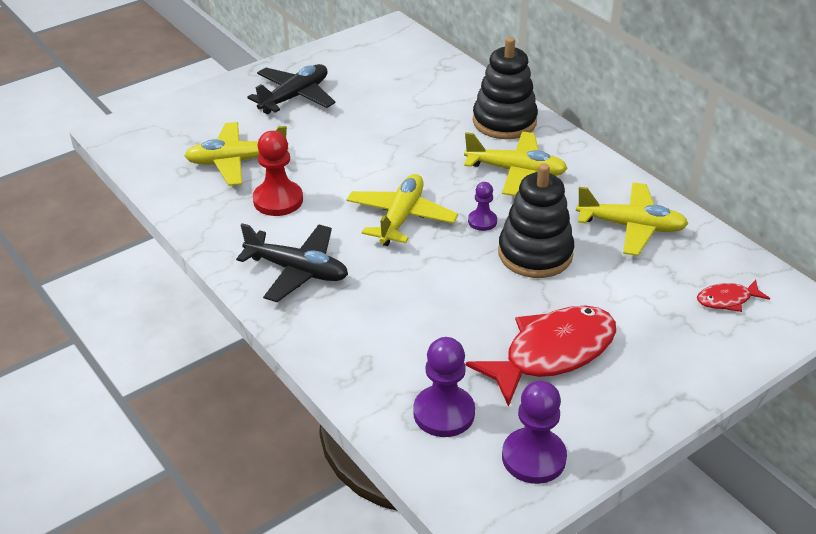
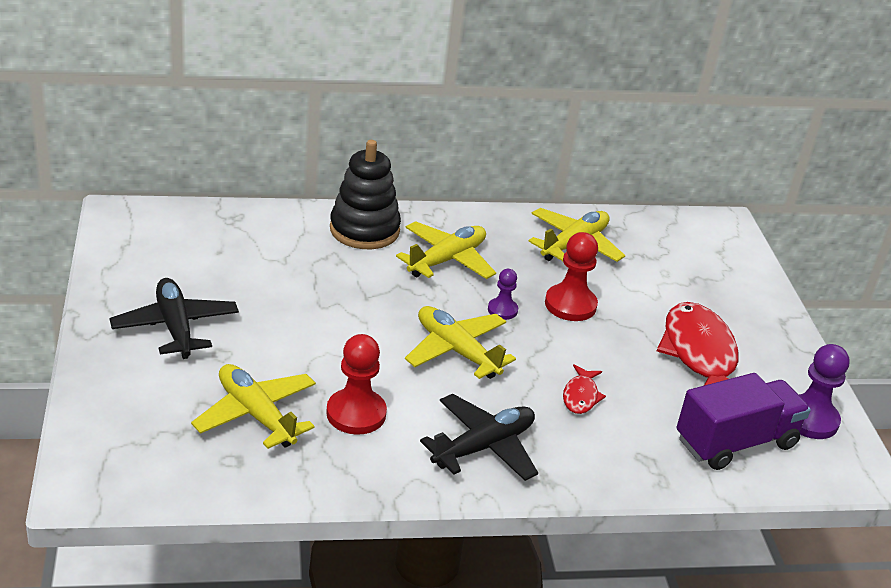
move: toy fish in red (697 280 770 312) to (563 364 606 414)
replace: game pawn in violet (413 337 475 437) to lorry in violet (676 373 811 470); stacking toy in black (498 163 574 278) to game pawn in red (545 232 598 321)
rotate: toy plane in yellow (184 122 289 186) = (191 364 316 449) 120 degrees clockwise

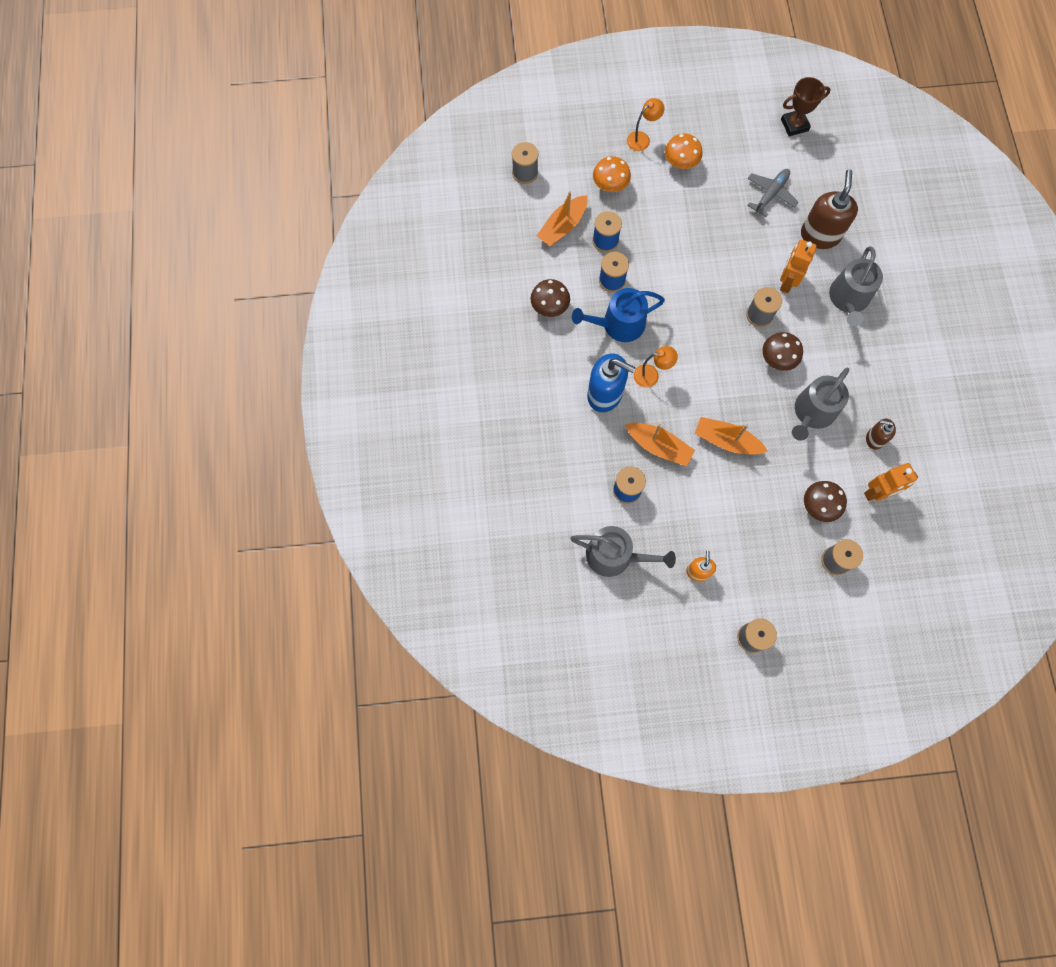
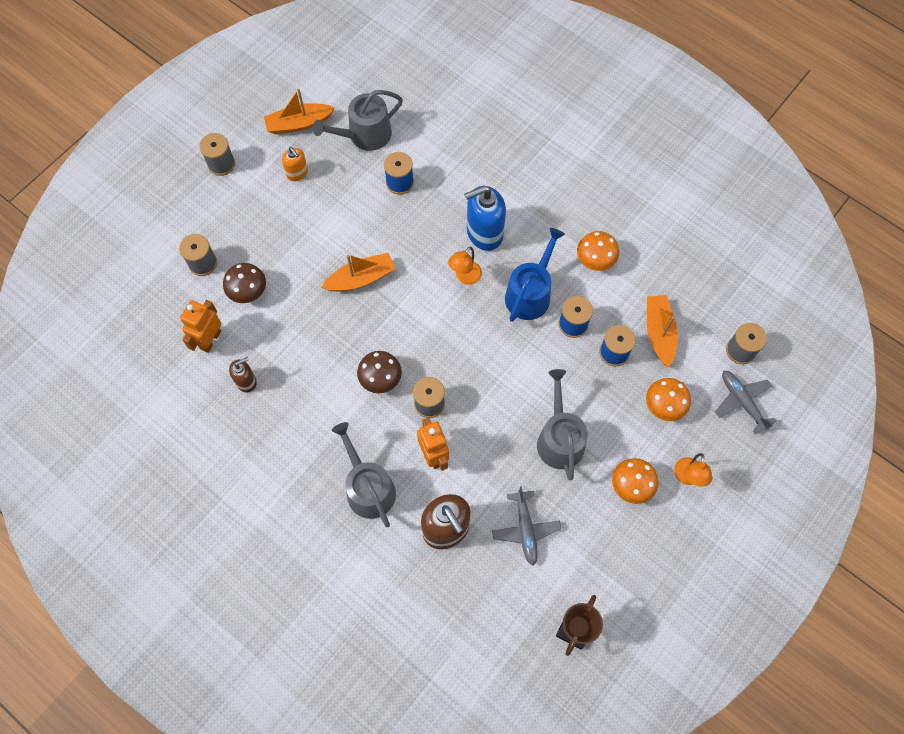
insert: toy plane in gray (715 371 777 435)
move: boat in orange-coloured (625 423 695 466) to (264 88 335 134); sprinkling can in gray (792 368 849 441) to (537 369 588 480)
recolor: mushroom in russet (530 279 570 317) to mushroom in orange-coloured (577 231 619 271)

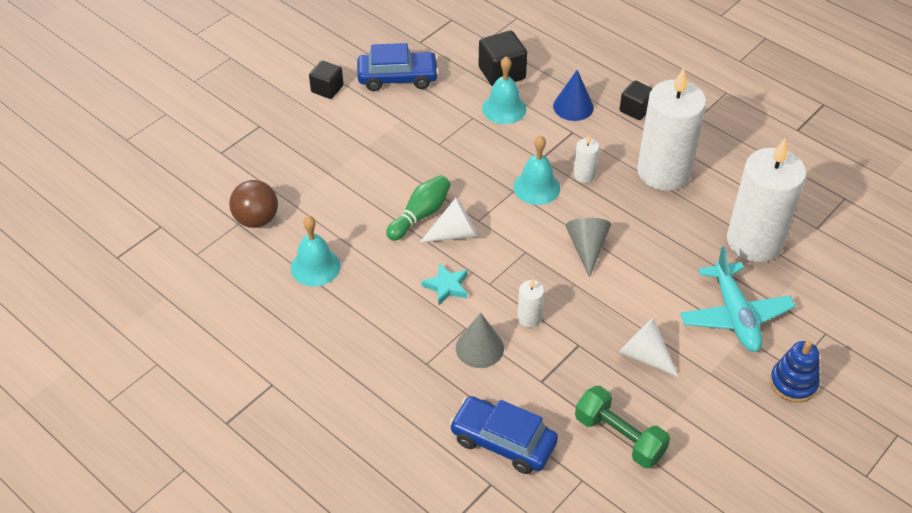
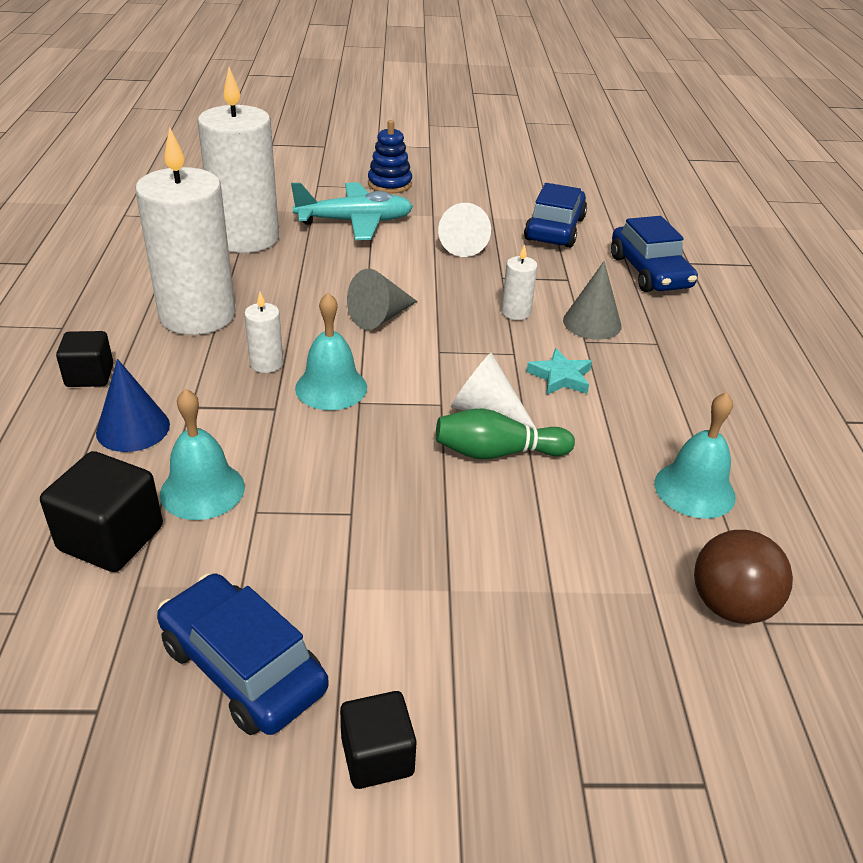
replace: free weight in leaf-green (575 386 670 468) to automobile in royal blue (524 183 587 248)
rotate: toy plane in teal (680 247 796 352) = (291 182 413 240) 45 degrees clockwise

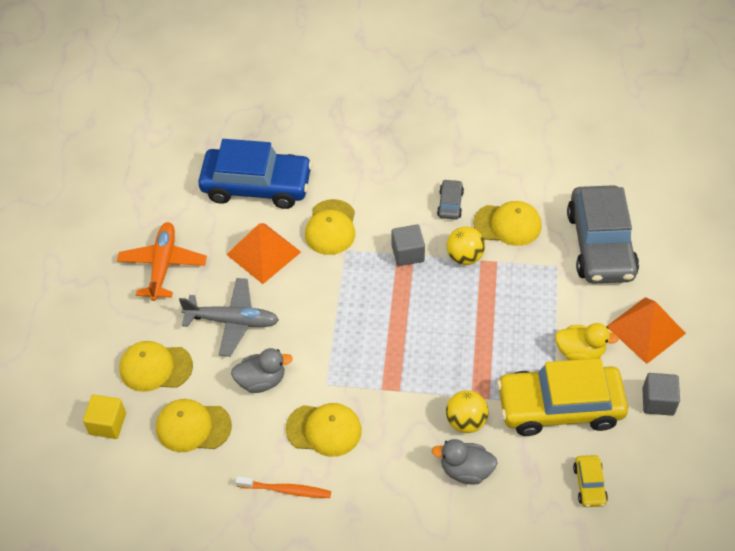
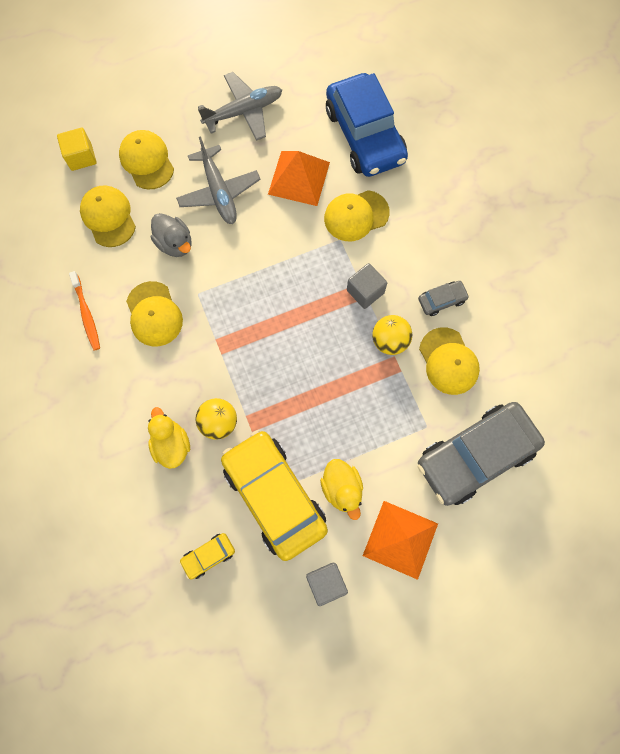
recolor: toy plane in orange-coloured (117 222 207 301) to toy plane in gray (198 72 282 141); toy duck in gray (432 439 497 485) to toy duck in yellow (148 407 190 469)

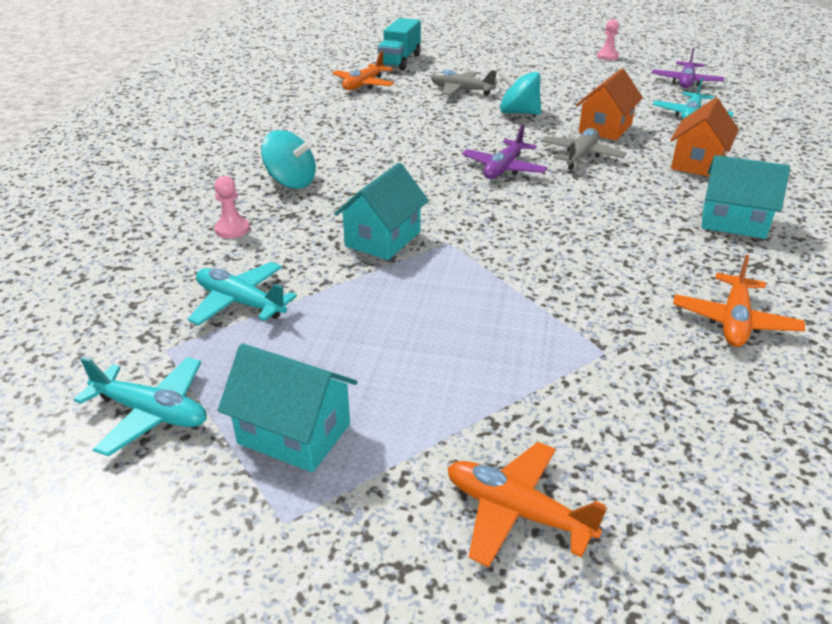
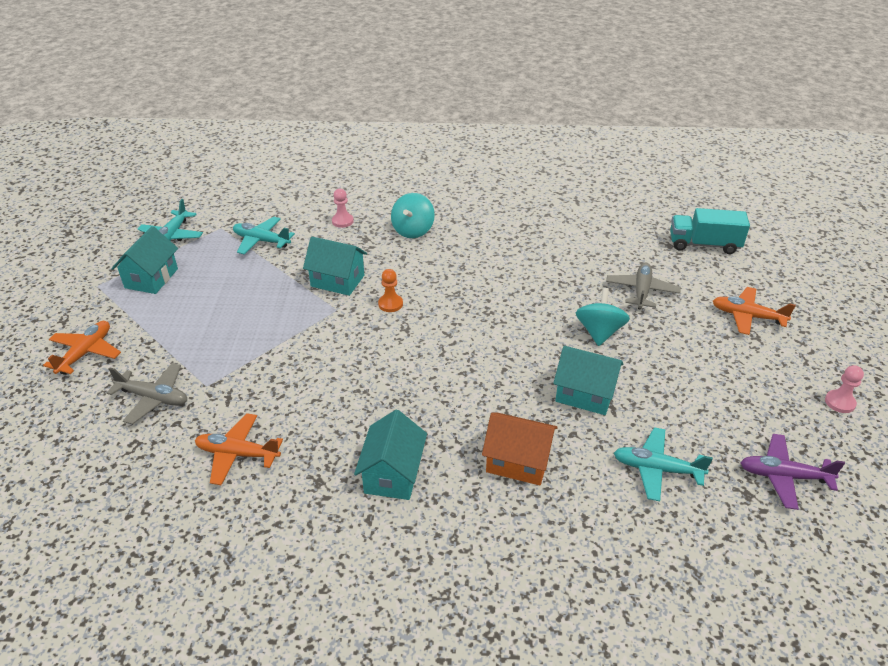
delete: toy plane in violet (462 124 548 179)
insert: game pawn in orange-coloured (378 269 403 312)
move: toy plane in orange-coloured (332 51 394 90) to (713 287 796 335); toy plane in gray (540 128 627 170) to (107 363 187 424)
recolor: cottage in orange-coloured (576 69 643 140) to cottage in teal (553 346 623 415)
rotate: toy plane in teal (188 262 297 325) = (233 217 295 255) 90 degrees counterclockwise

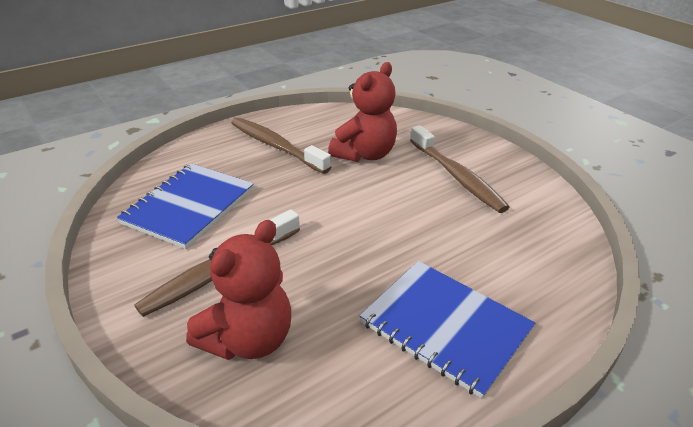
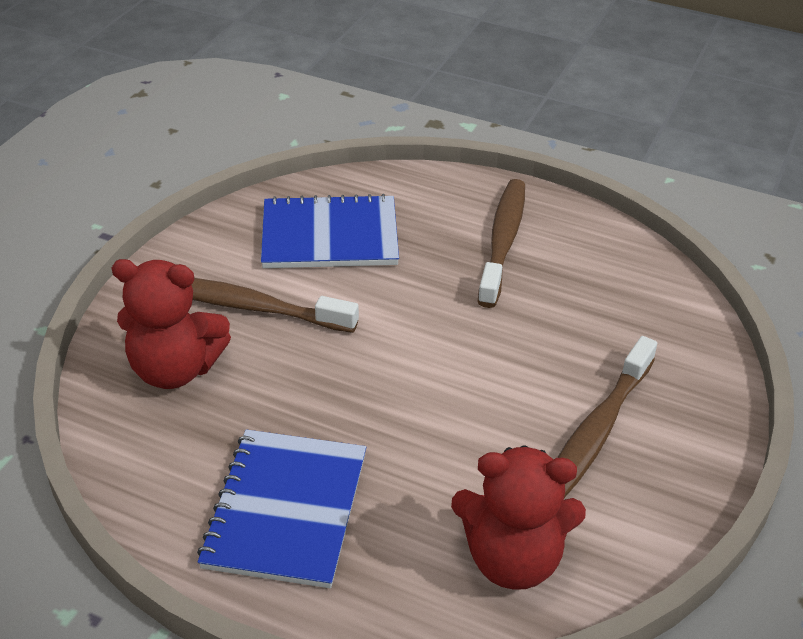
move: teddy bear in red (328 62 397 162) to (451 445 586 590)

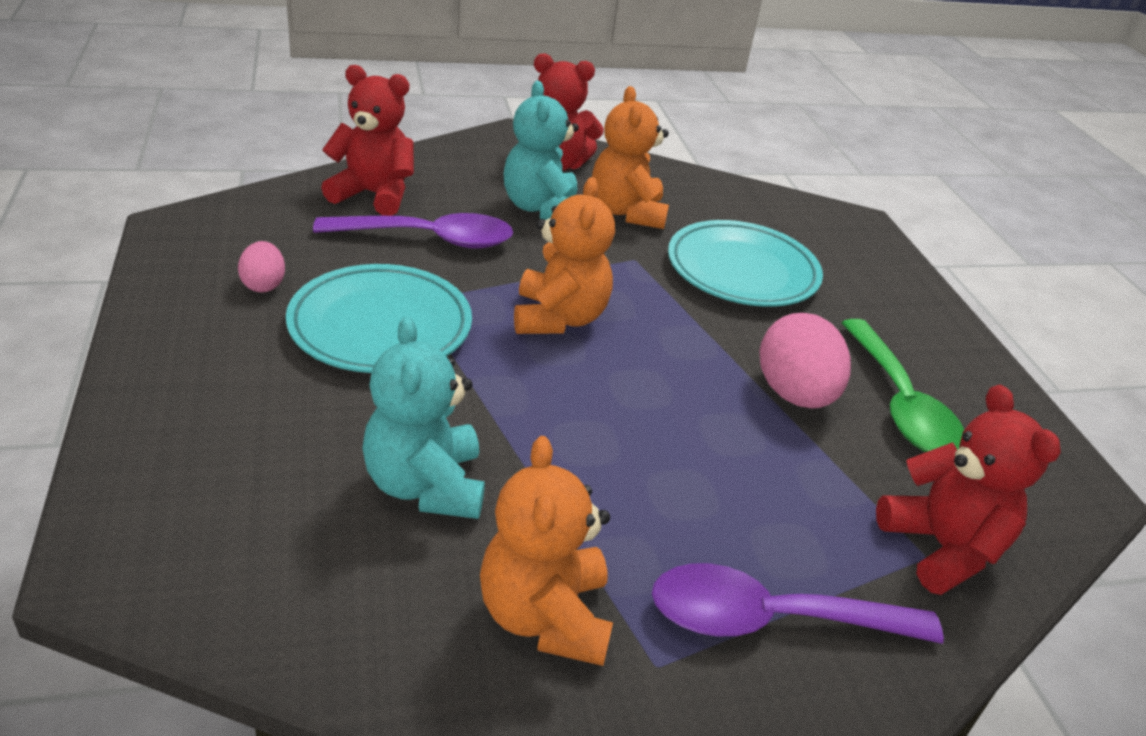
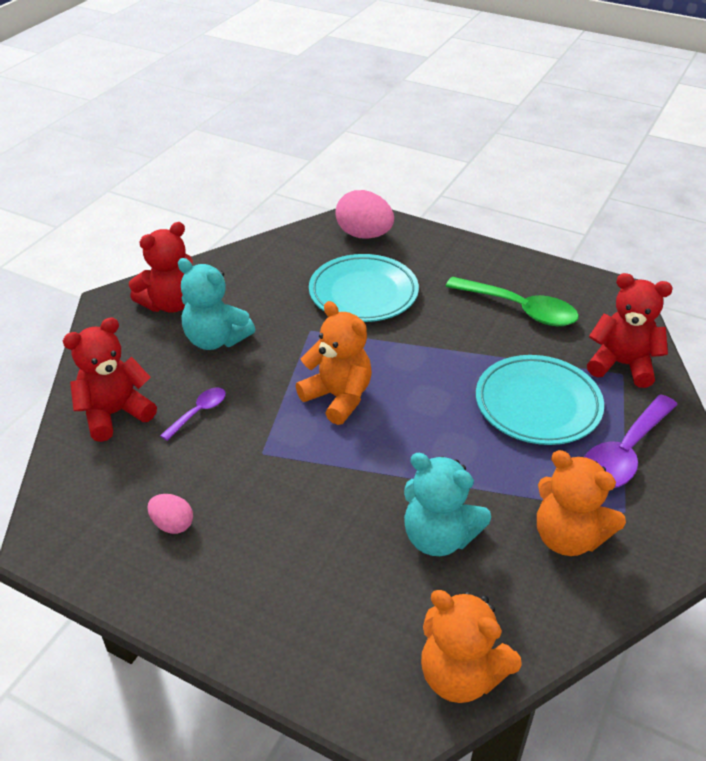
move: flat dish in teal (286 264 472 373) to (476 355 604 445); teddy bear in orange-coloured (592 86 669 229) to (421 590 522 703); toy egg in pink (759 313 851 409) to (335 190 394 239)
resize: teaspoon in violet (313 213 513 249) = (160 388 226 441) x0.52

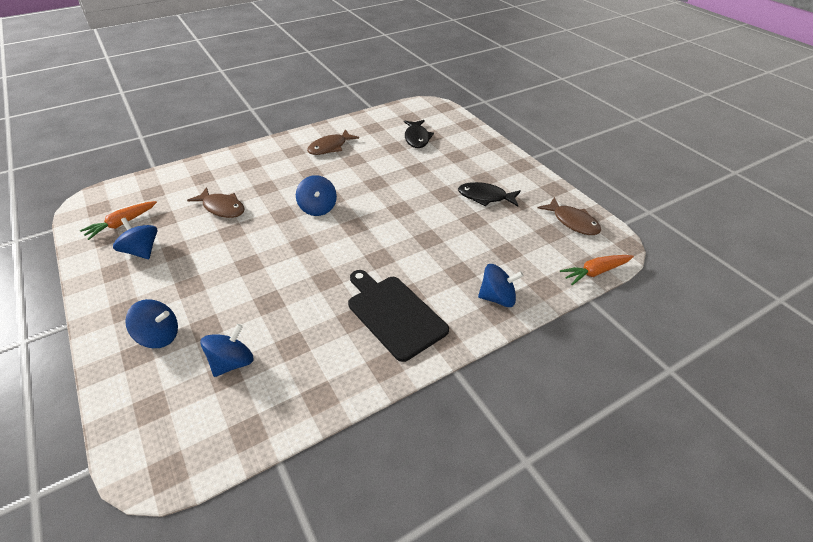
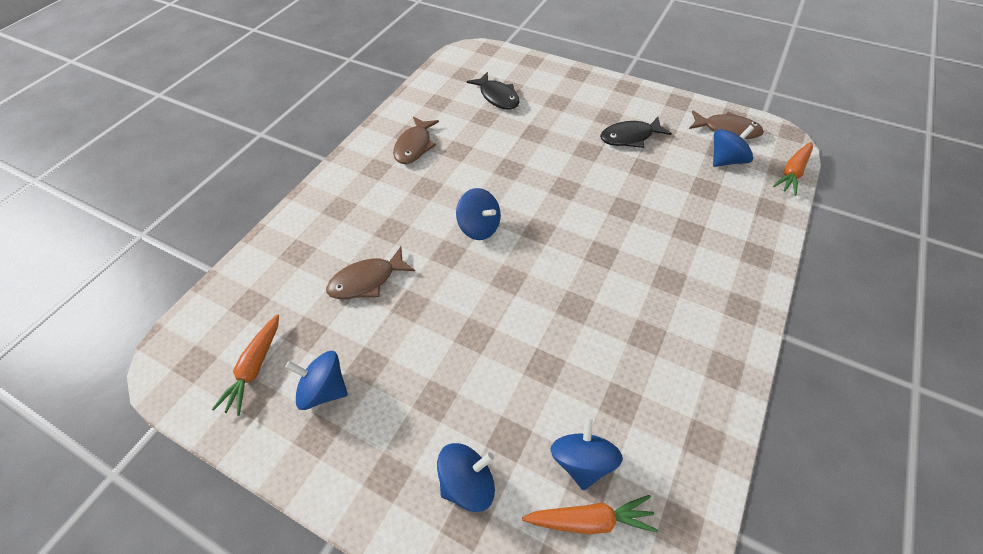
delete: chopping board in black (348 270 449 362)
insert: toy carrot in orange-coloured (522 495 658 534)
move: whirligig in royal blue (478 264 523 307) to (713 125 754 167)
rotate: toy fish in russet (187 187 244 218) = (326 247 415 299) 150 degrees clockwise

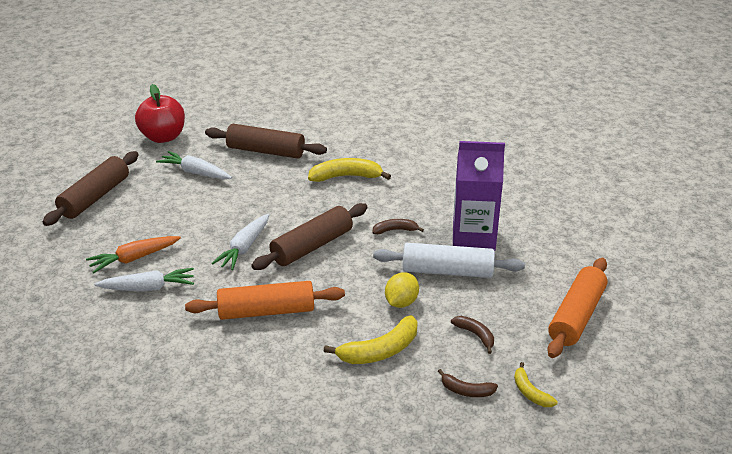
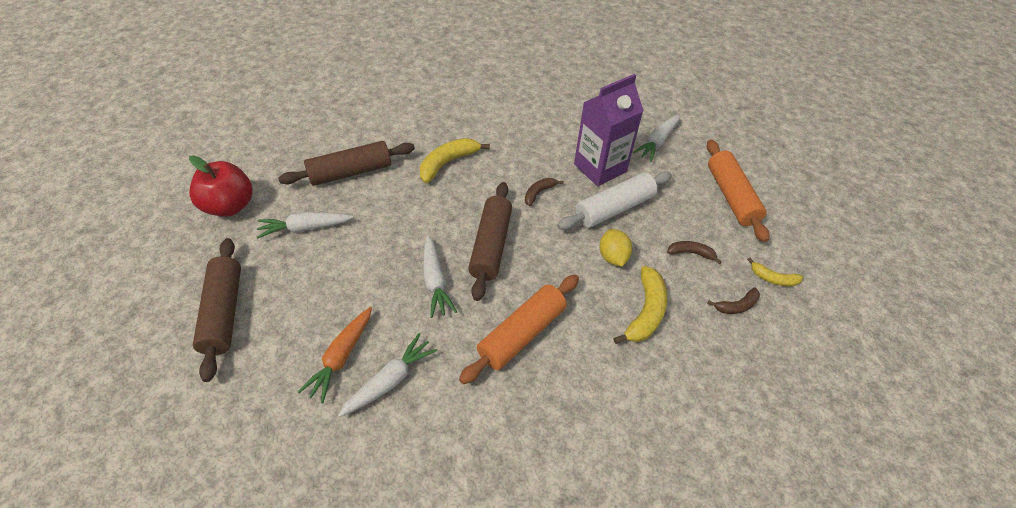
insert: toy carrot in snow-white (633 115 680 162)

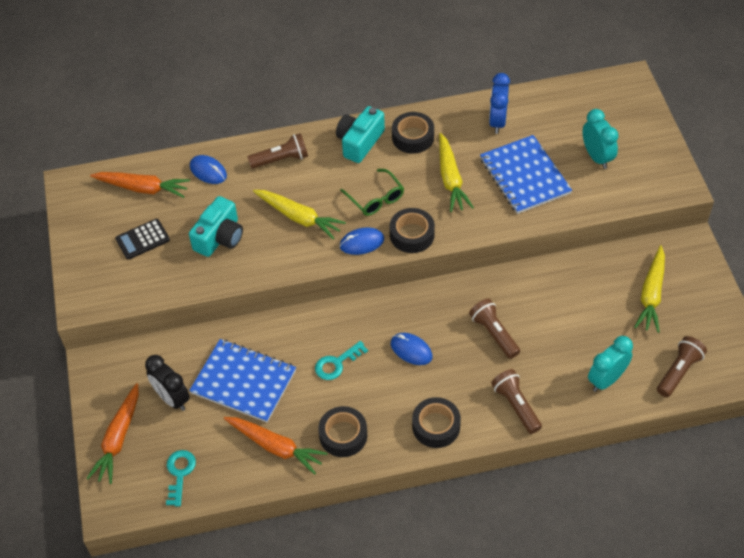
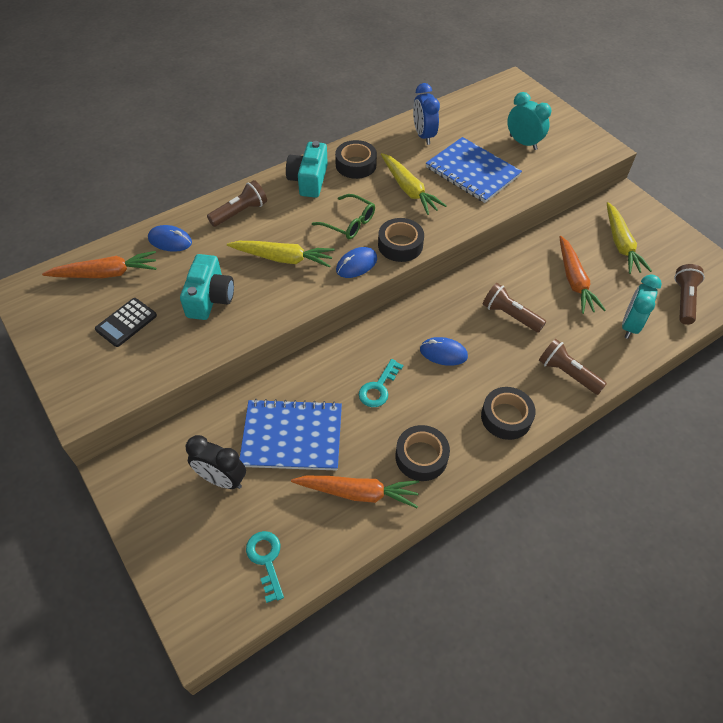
move: toy carrot in orange-coloured (86 383 139 484) to (559 236 606 314)

